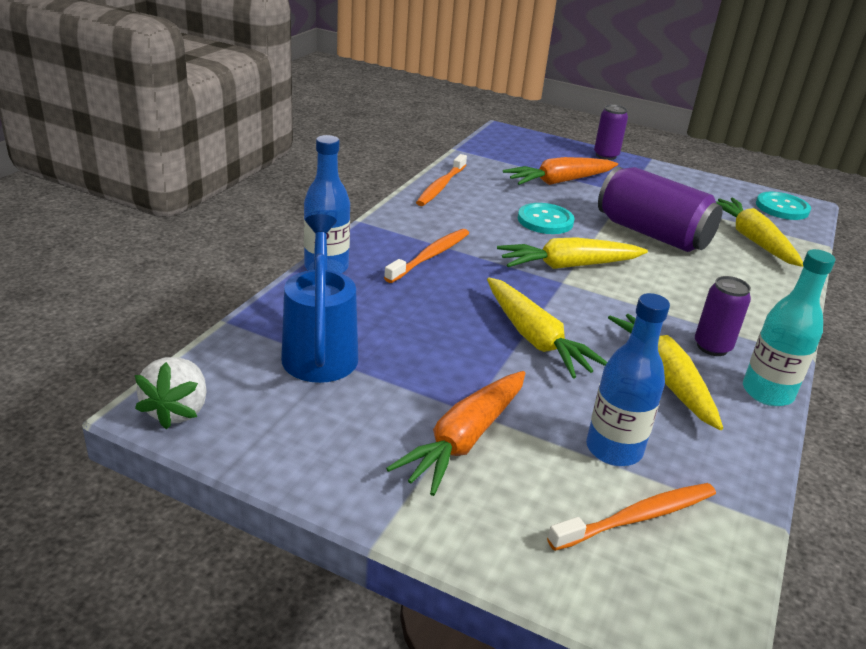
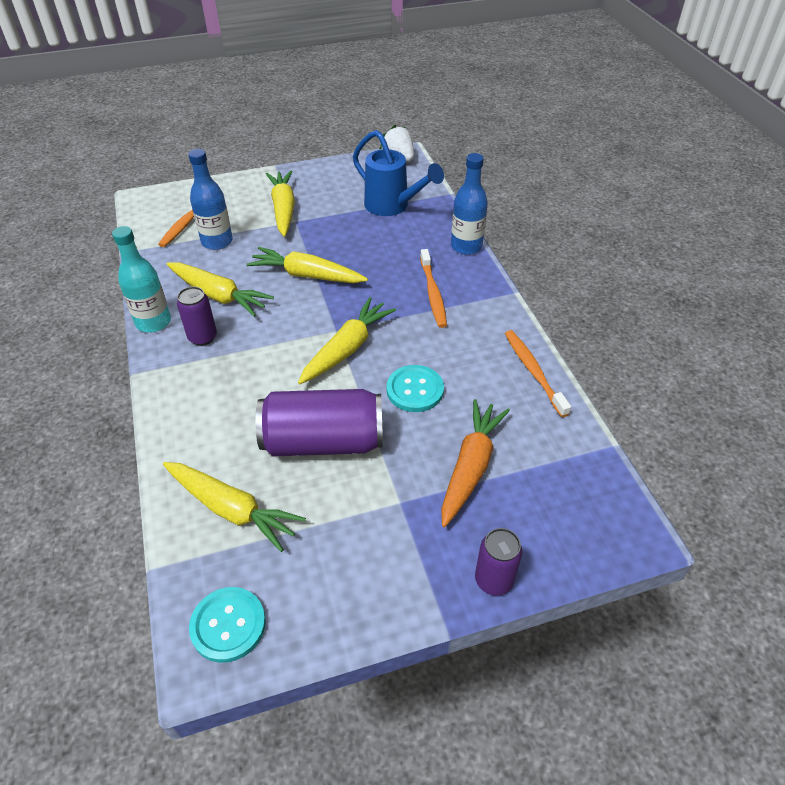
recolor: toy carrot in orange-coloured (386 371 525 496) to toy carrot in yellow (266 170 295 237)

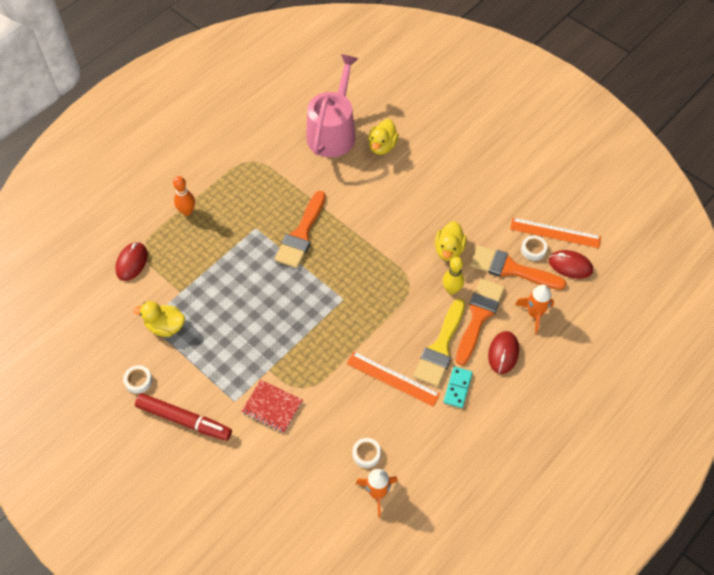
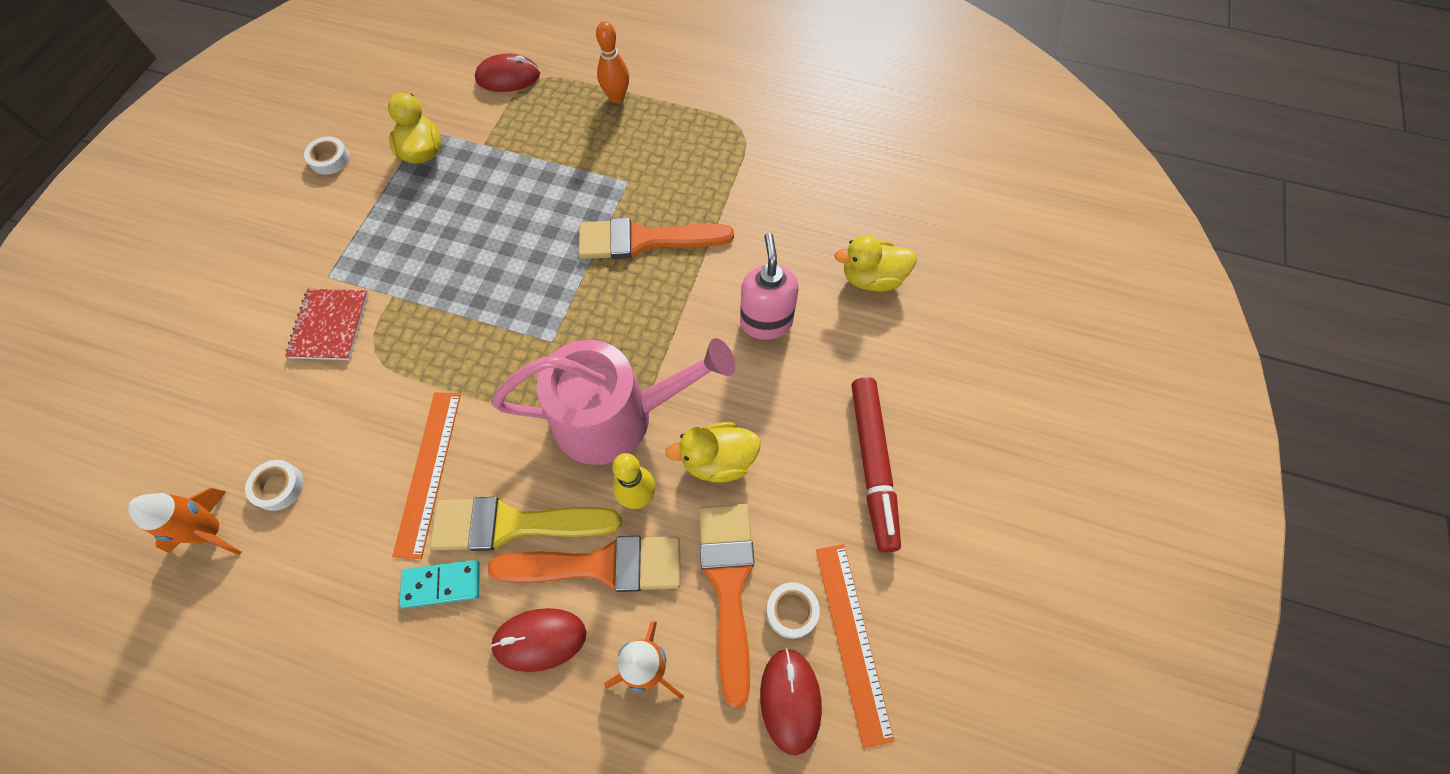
insert: soap pump in pink (740 233 799 340)
move: felt pen in red (135 393 232 441) to (851 377 901 553); sprinkling can in pink (306 54 359 157) to (492 338 735 465)

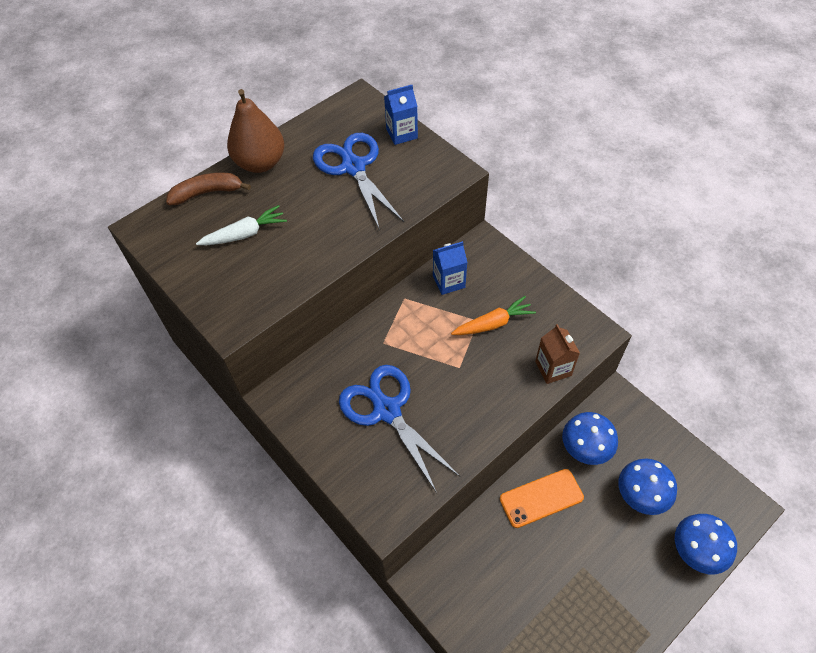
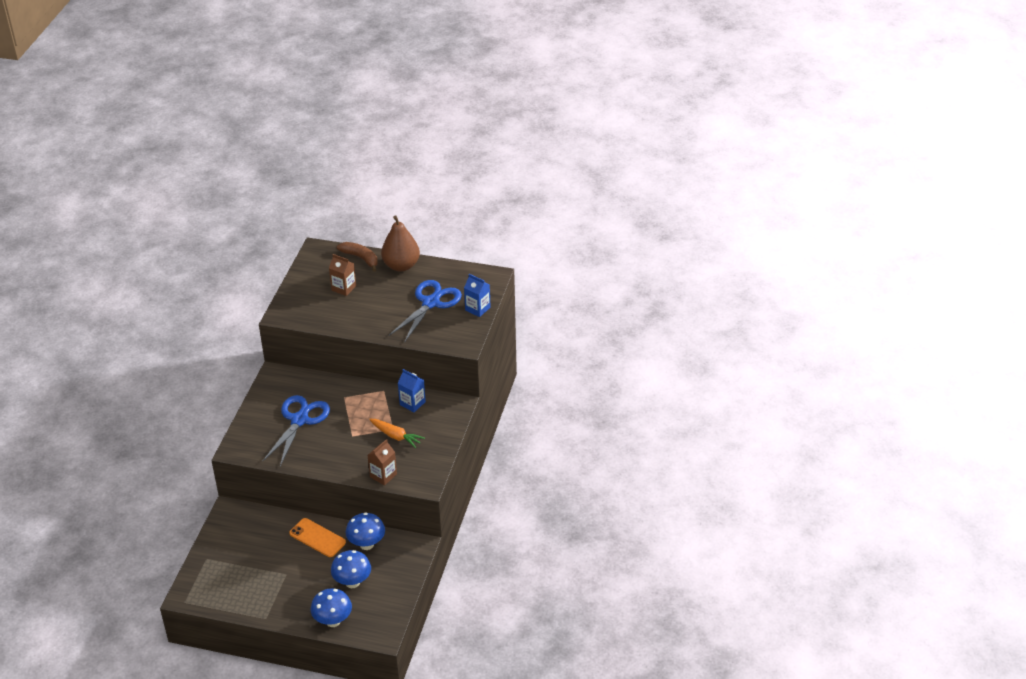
replace: toy carrot in snow-white (196 205 287 245) to milk carton in russet (329 254 356 296)

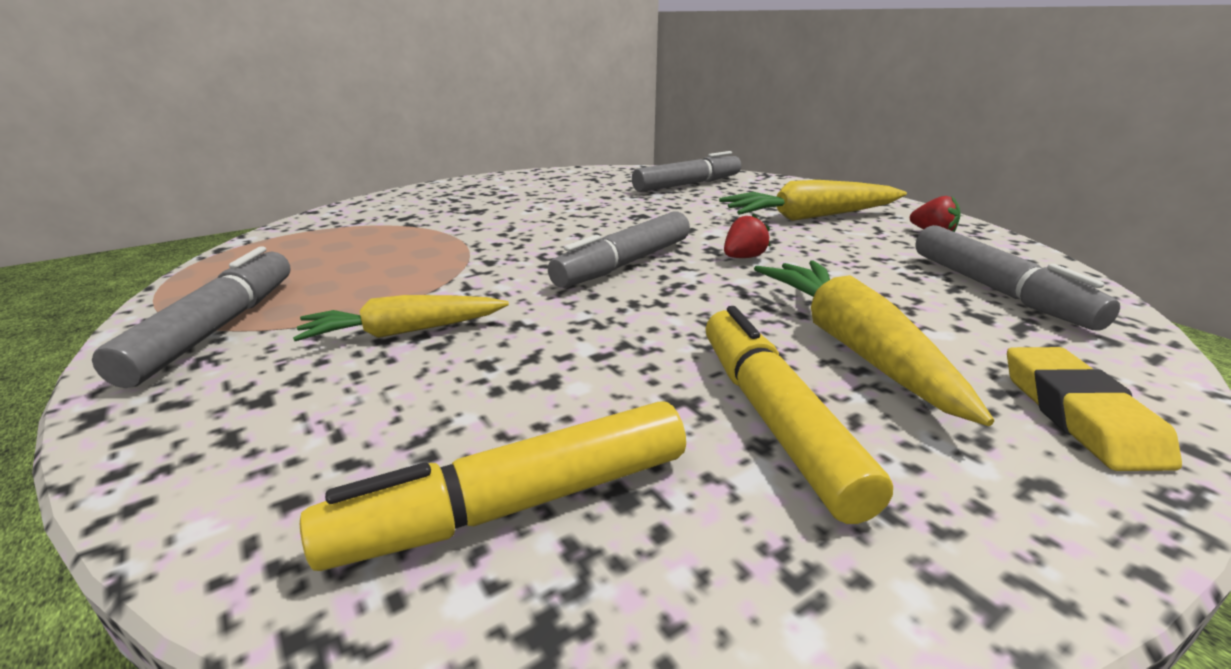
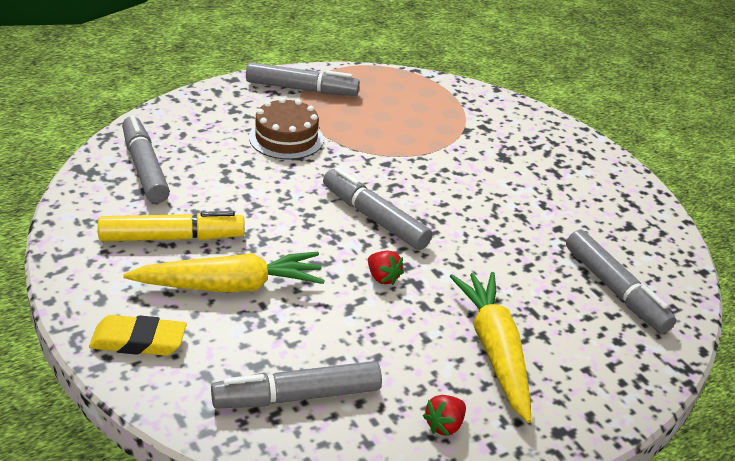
replace: toy carrot in yellow (293 295 509 341) to gateau in russet (249 98 324 160)
recolor: felt pen in yellow (300 401 686 571) to felt pen in gray (122 115 170 203)

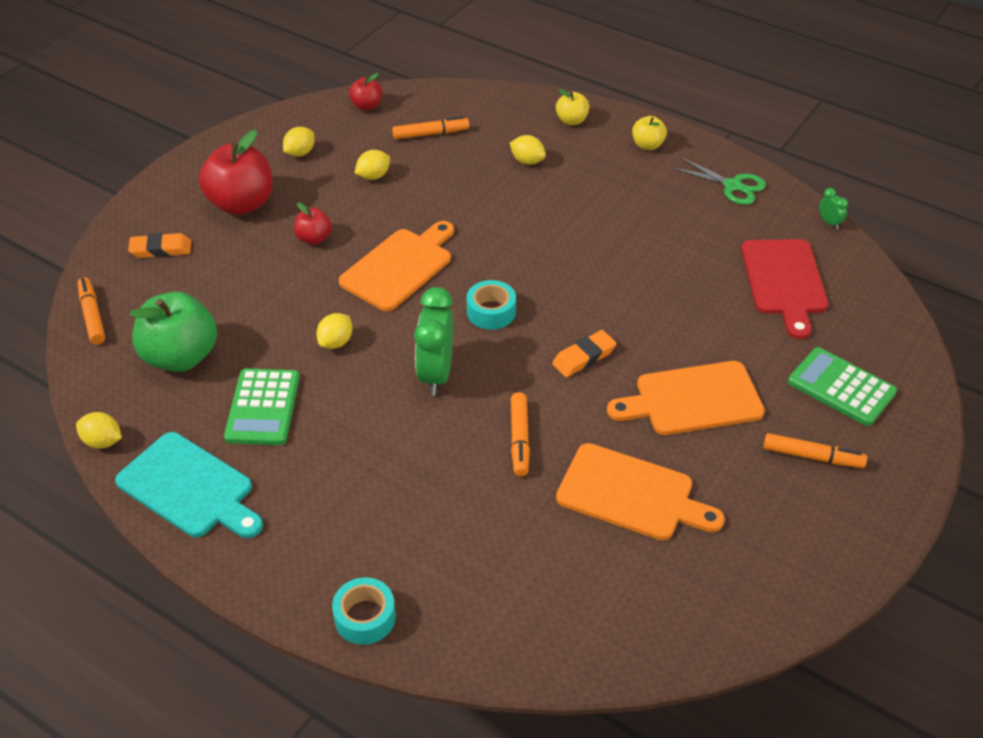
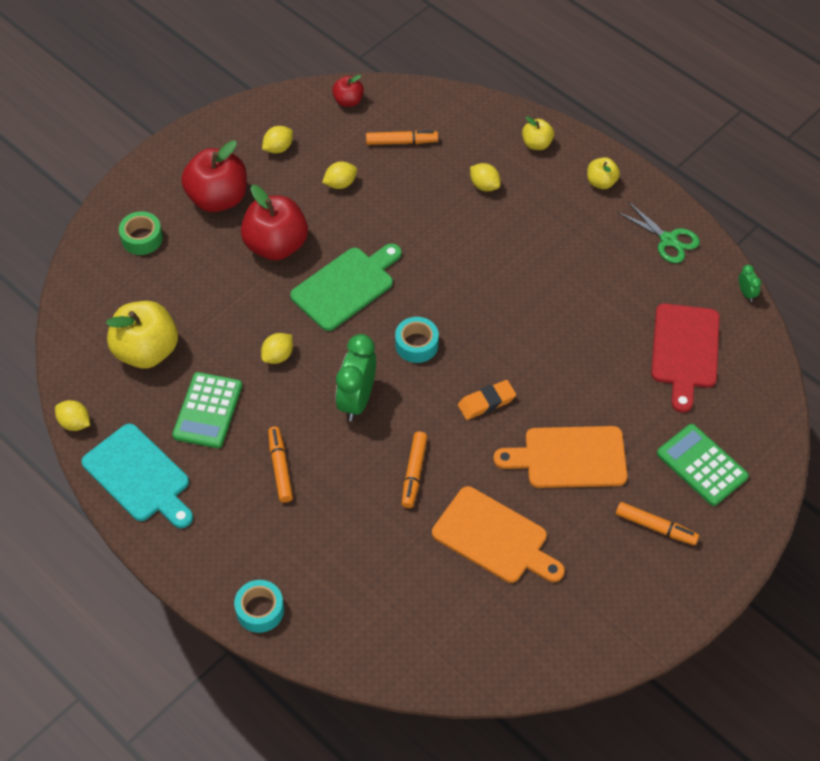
move: felt pen in orange-coloured (78 277 105 345) to (268 427 293 503)
replace: eraser in orange-coloured (128 233 191 258) to tape in leaf-green (119 211 163 255)
recolor: toy apple in leaf-green (130 292 217 372) to toy apple in yellow (106 301 178 368); chopping board in orange-coloured (339 221 454 311) to chopping board in leaf-green (290 243 402 331)
resize: toy apple in red (294 202 332 245) = (241 185 308 260) x1.97

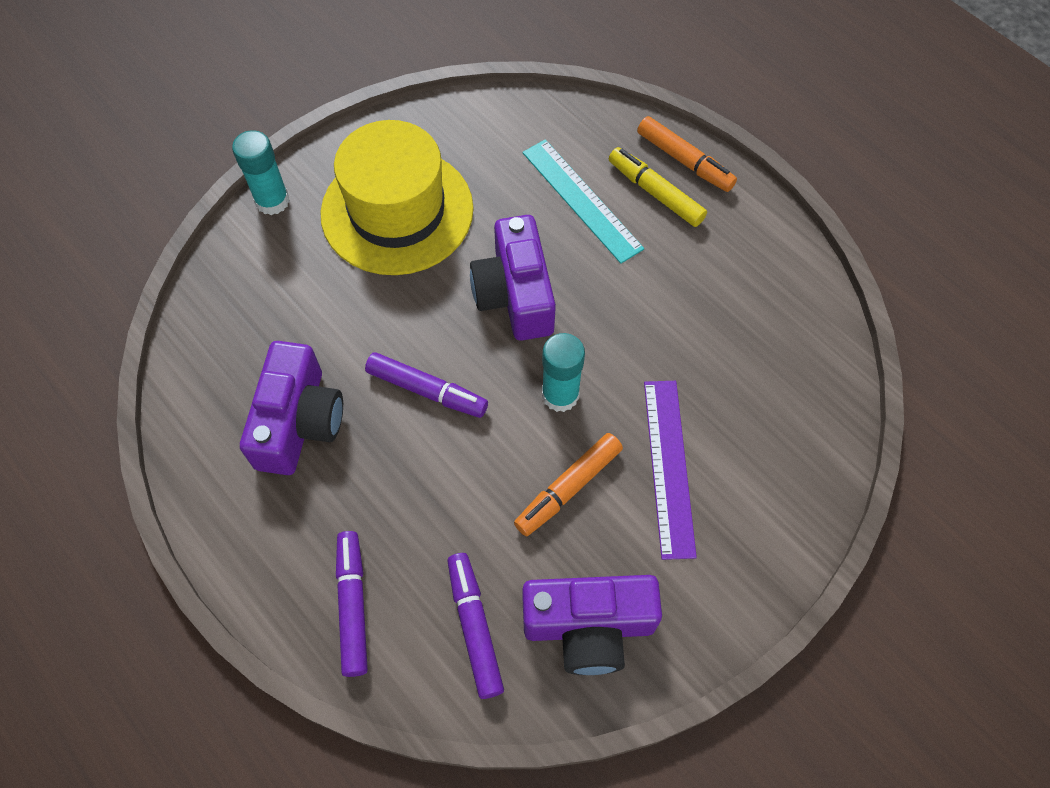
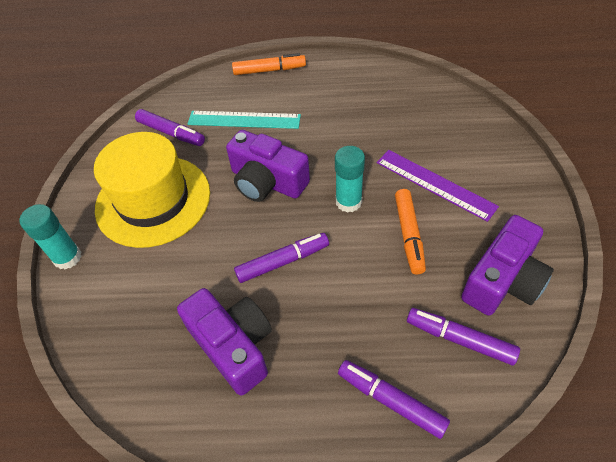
delete: felt pen in yellow (609 147 707 227)
insert: felt pen in violet (135 109 205 146)

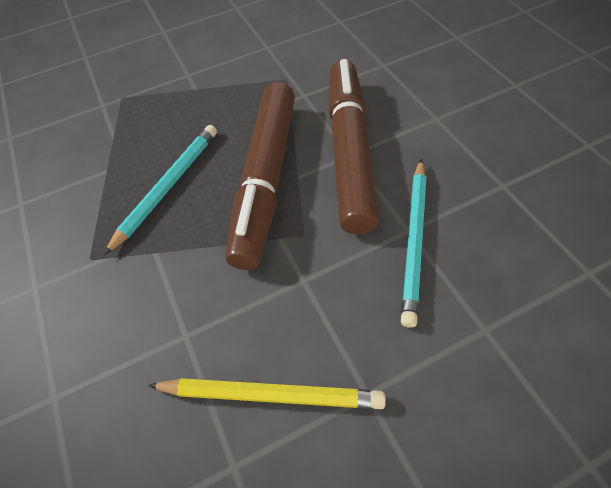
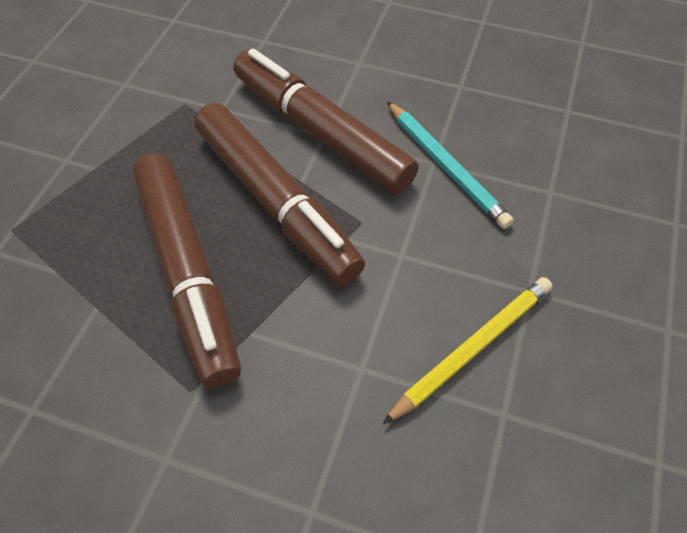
replace: lead pencil in teal (104 125 217 255) to felt pen in russet (133 153 241 388)

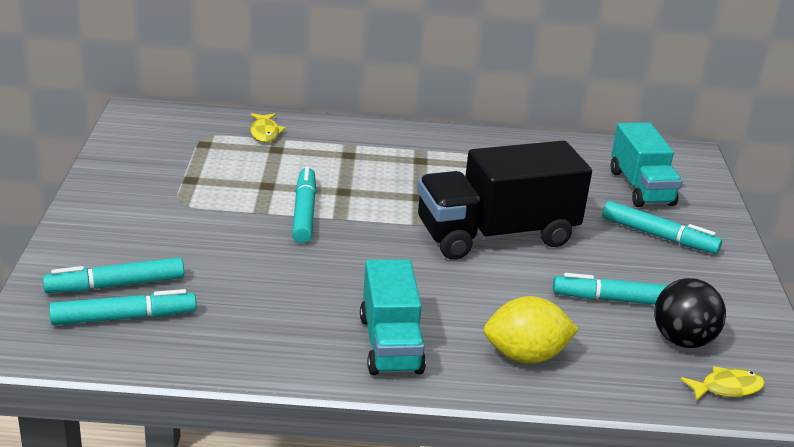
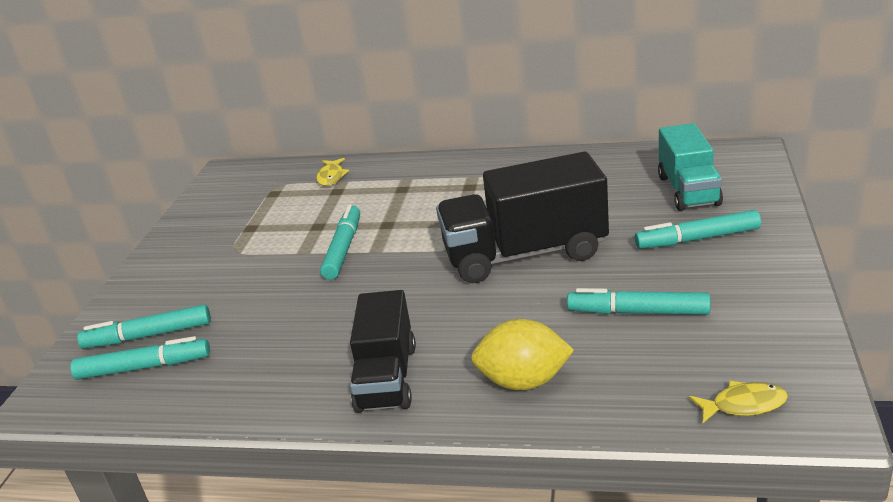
delete: sphere in black (654 278 726 348)
recolor: lorry in teal (360 259 426 375) to lorry in black (350 290 416 413)
rotate: felt pen in teal (602 201 722 254) = (635 210 761 249) 135 degrees clockwise

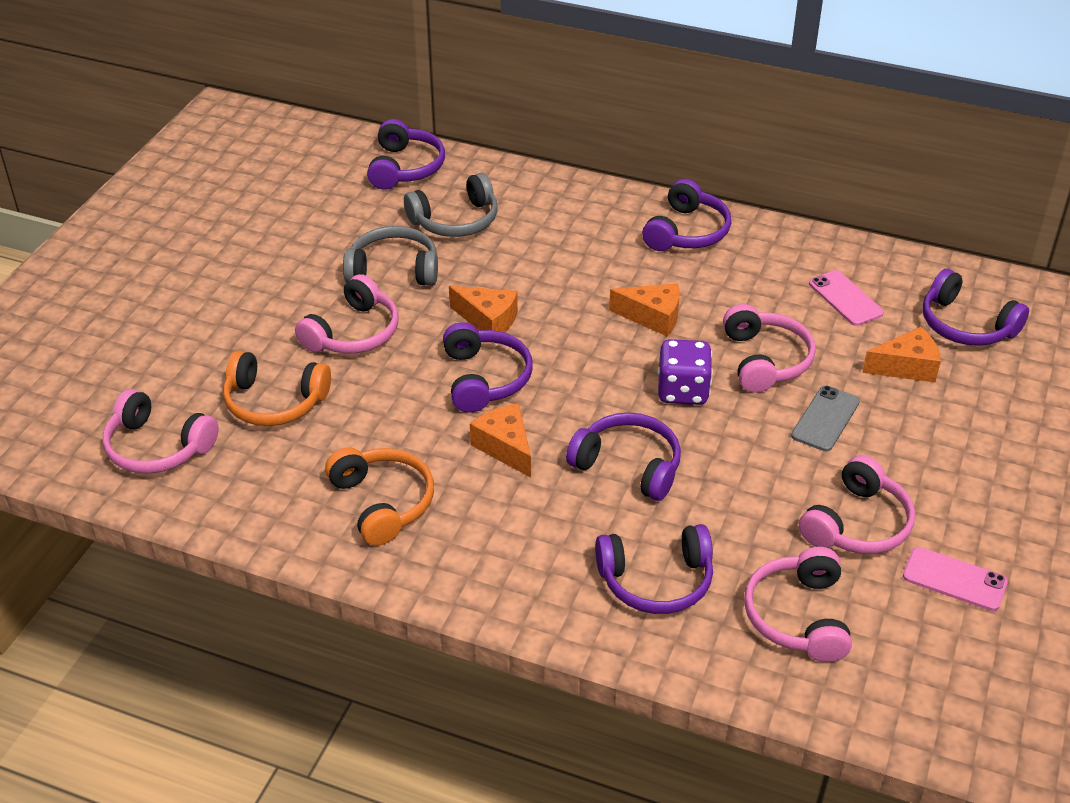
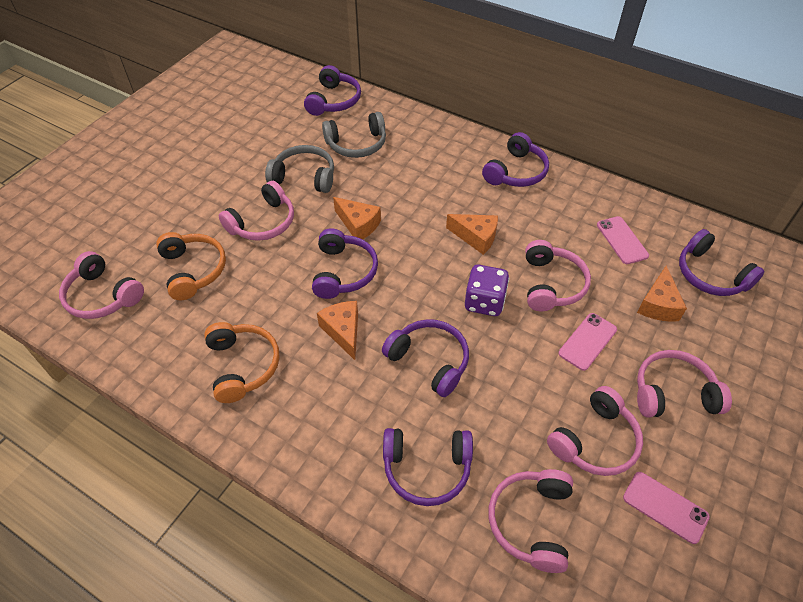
insert: headphones in pink (637 350 732 418)
recolor: smartphone in gray (791 386 860 451) to smartphone in pink (558 313 617 371)
rotate: headphones in orange-coloured (223 351 331 426) = (156 232 226 300) 135 degrees counterclockwise; piece of cheese in orange-coloured (862 327 941 383) = (637 266 687 322) 105 degrees clockwise

